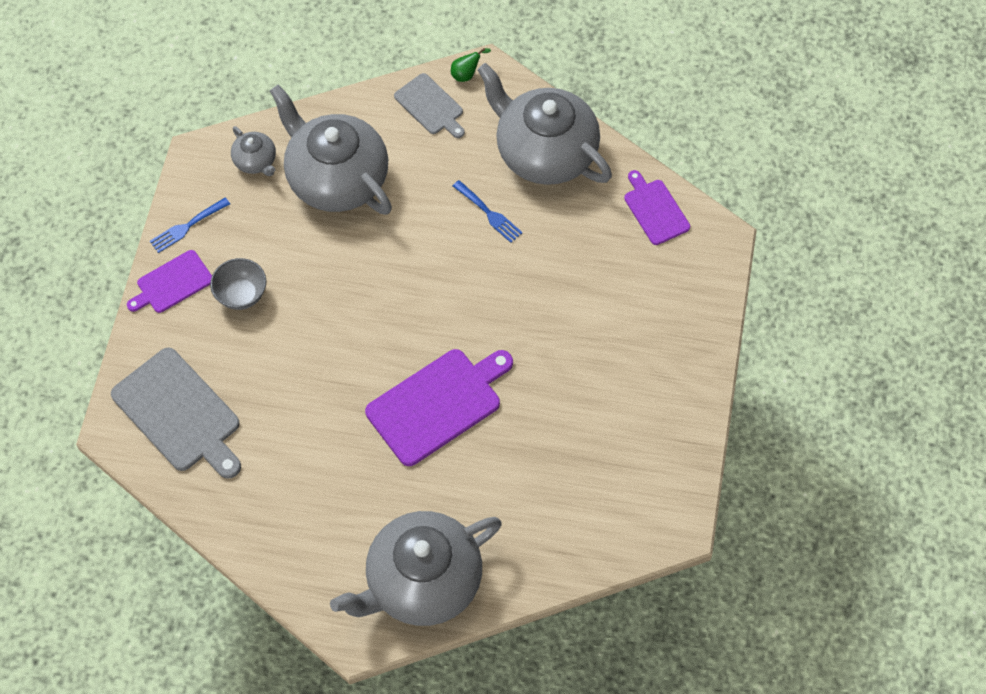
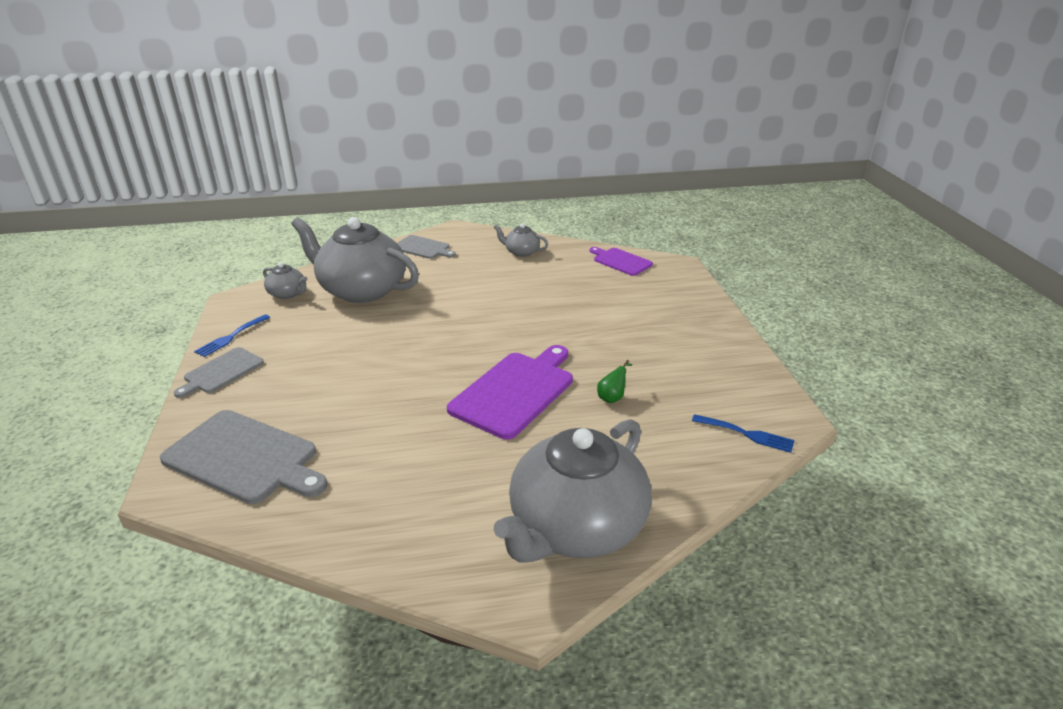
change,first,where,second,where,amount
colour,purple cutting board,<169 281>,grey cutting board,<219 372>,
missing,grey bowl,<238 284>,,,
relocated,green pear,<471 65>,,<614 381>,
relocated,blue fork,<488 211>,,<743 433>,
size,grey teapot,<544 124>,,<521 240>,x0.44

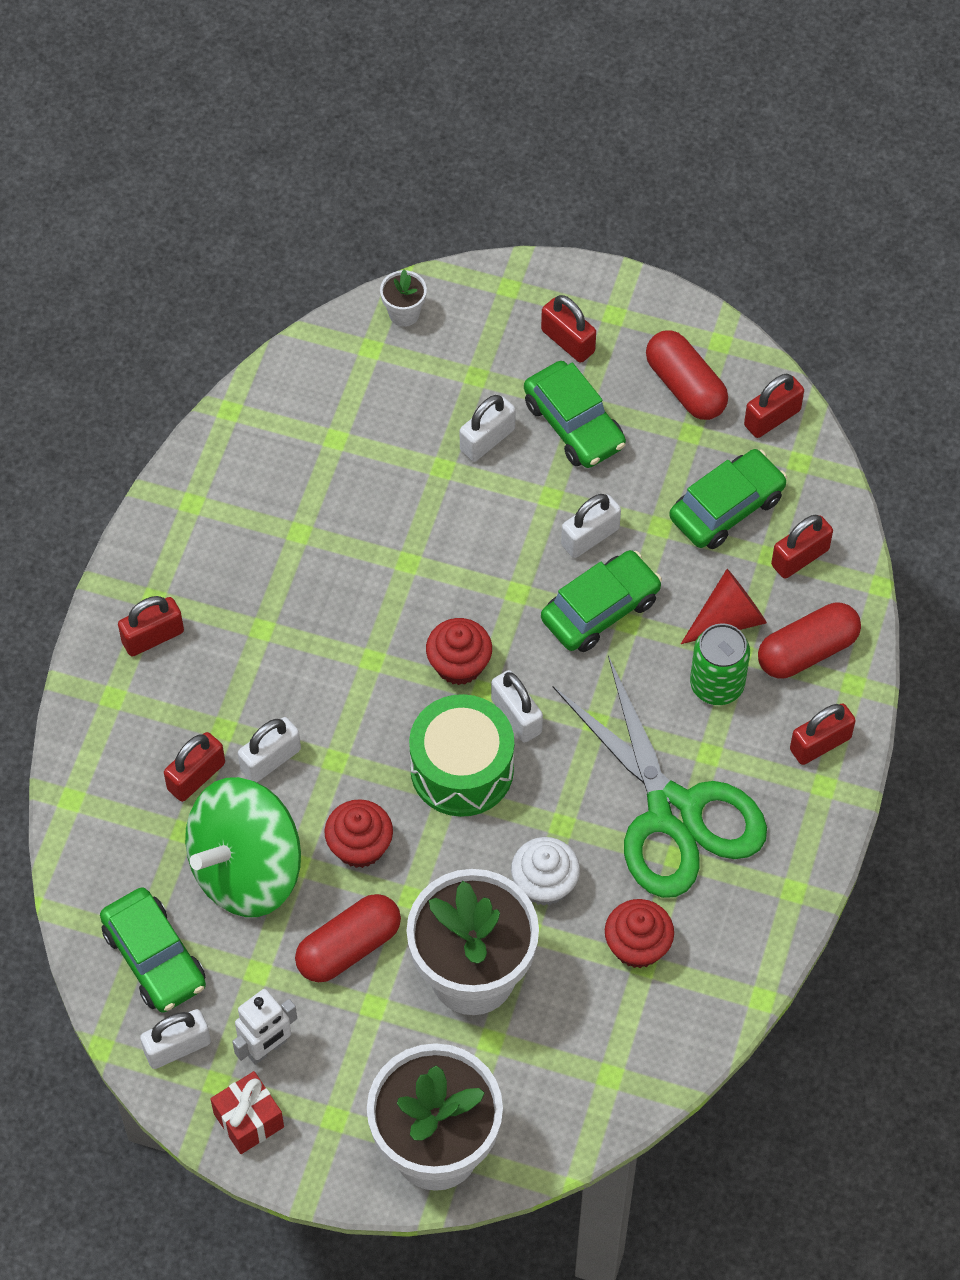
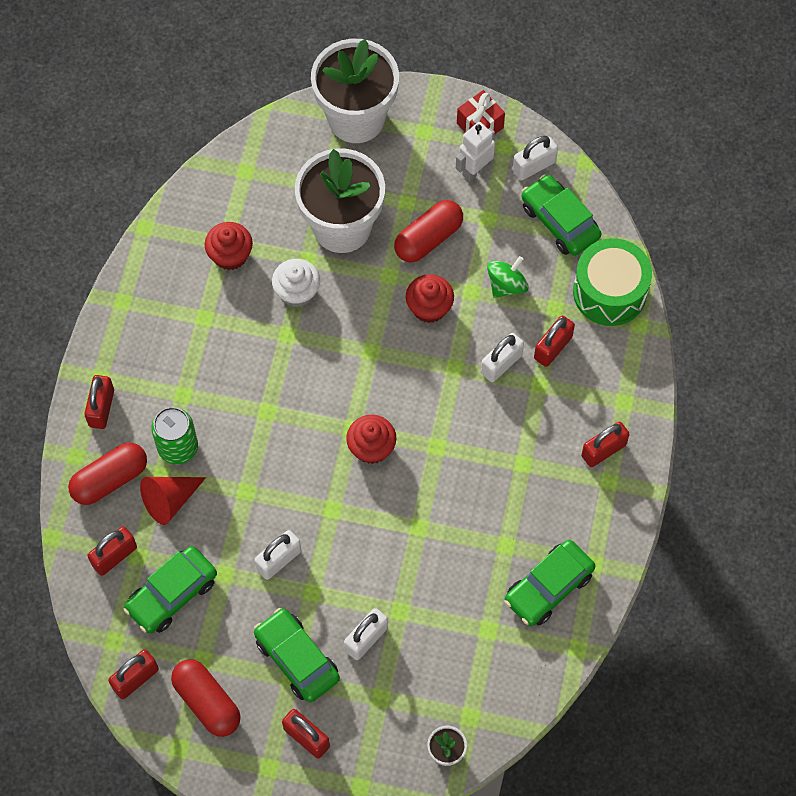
change,first,where,second,where,amount
size,green spinning top,<243 847>,,<507 277>,x0.48
relocated,green drum,<461 755>,,<612 282>,
missing,white padlock,<517 706>,,,
relocated,green car,<601 601>,,<550 583>,
missing,green scissors,<660 776>,,,
spun,red padlock,<823 734>,,<99 402>,45 degrees counterclockwise

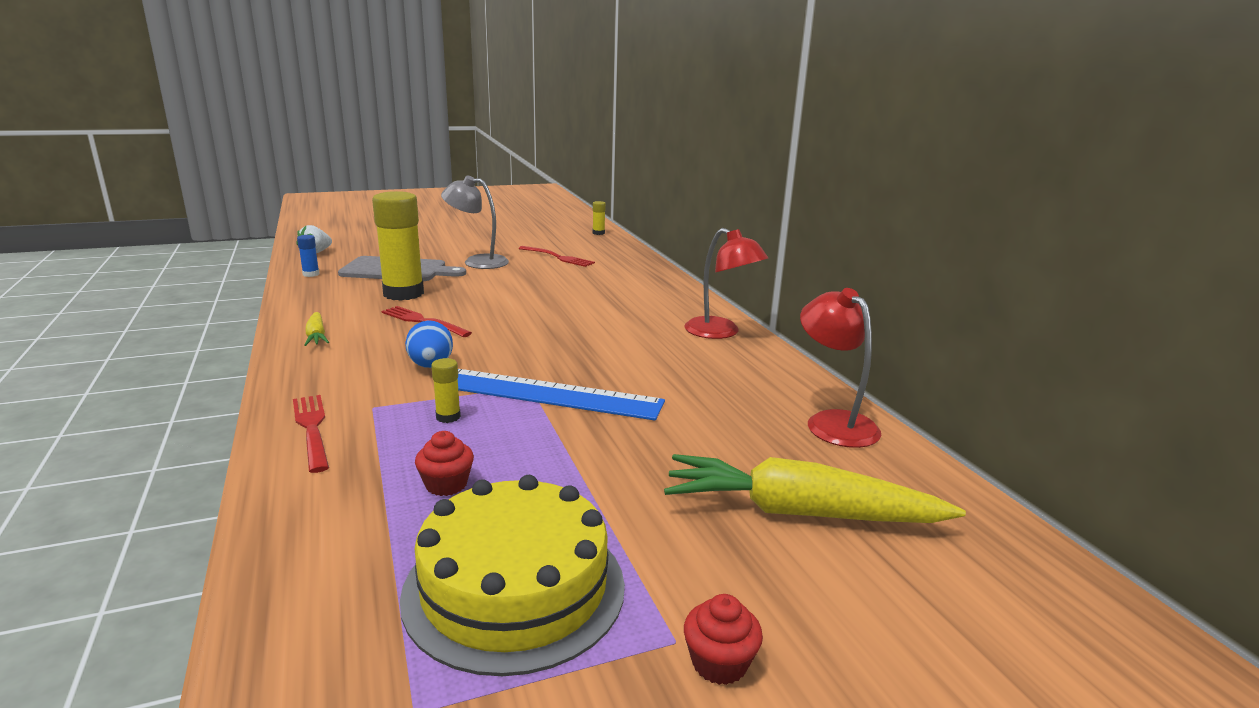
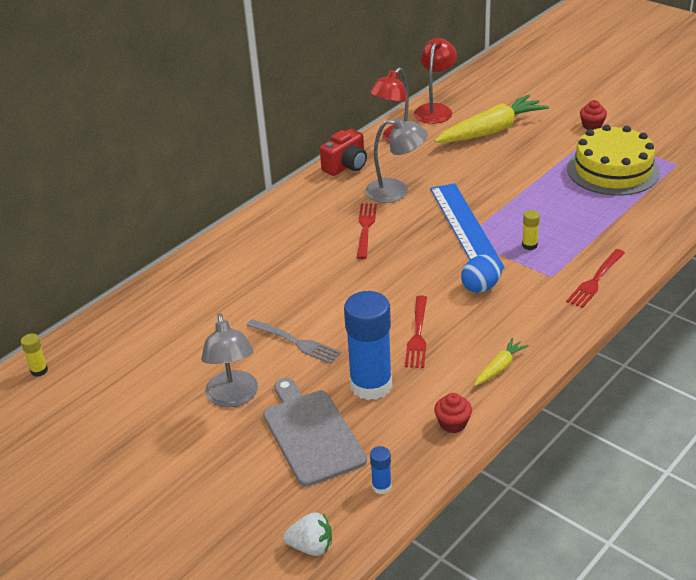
change,first,where,second,where,amount
colour,yellow glue stick,<398 246>,blue glue stick,<368 345>,
relocated,red cupcake,<444 463>,,<453 413>,
relocated,red fork,<556 256>,,<367 231>,
spun,yellow carrot,<815 488>,,<491 119>,105 degrees counterclockwise
relocated,red lamp,<726 283>,,<435 81>,
appeared,,,grey fork,<293 341>,
appeared,,,red camera,<343 152>,
appeared,,,grey lamp,<396 160>,

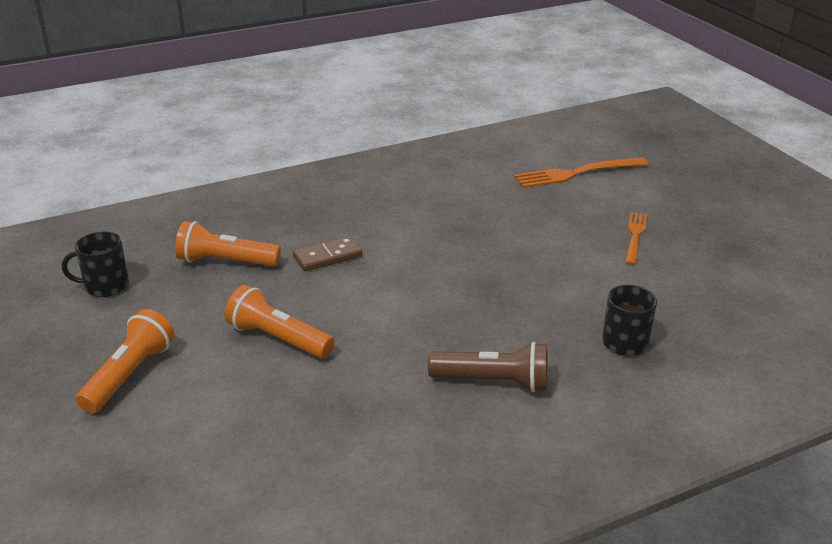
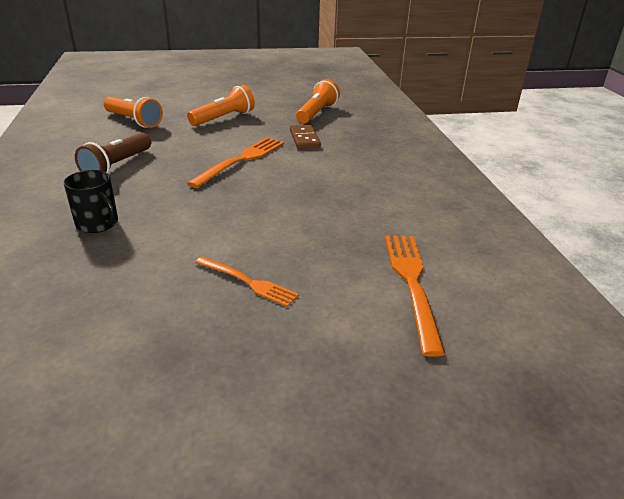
change,first,where,second,where,amount
missing,black mug,<95 264>,,,
relocated,orange flashlight,<125 361>,,<133 112>,
appeared,,,orange fork,<235 162>,

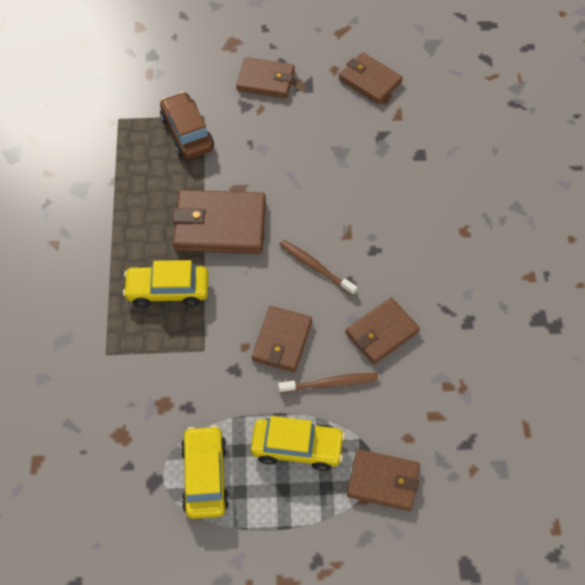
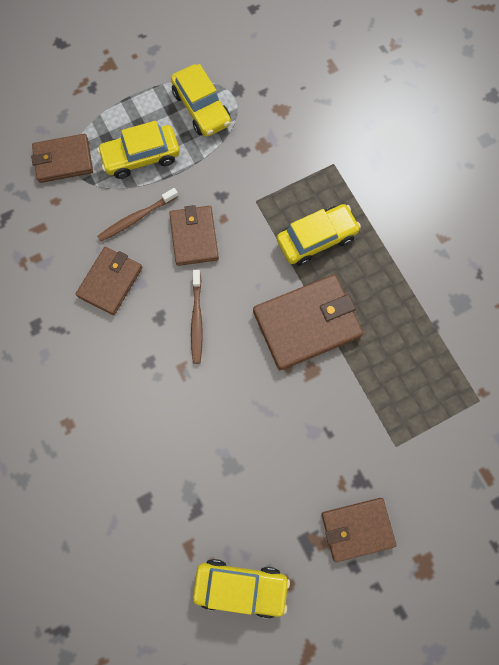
change,first,where,second,where,amount
missing,brown car,<187 125>,,,
spun,brown toothbrush,<318 268>,,<197 317>,75 degrees clockwise
exchanged,brown wallet,<371 78>,yellow car,<241 589>,

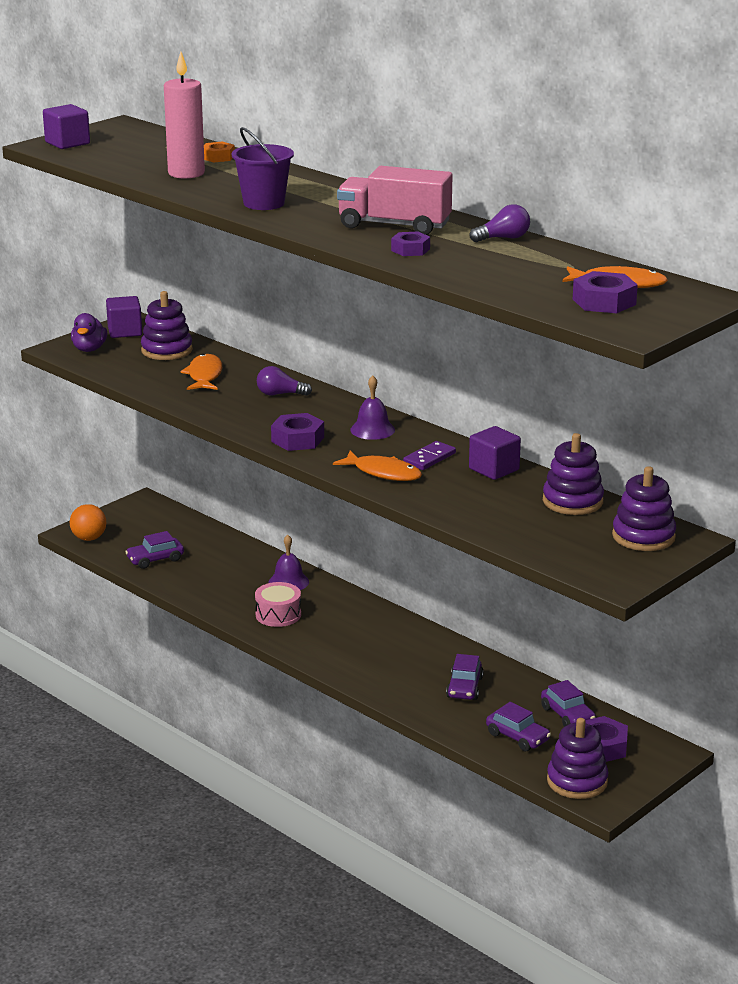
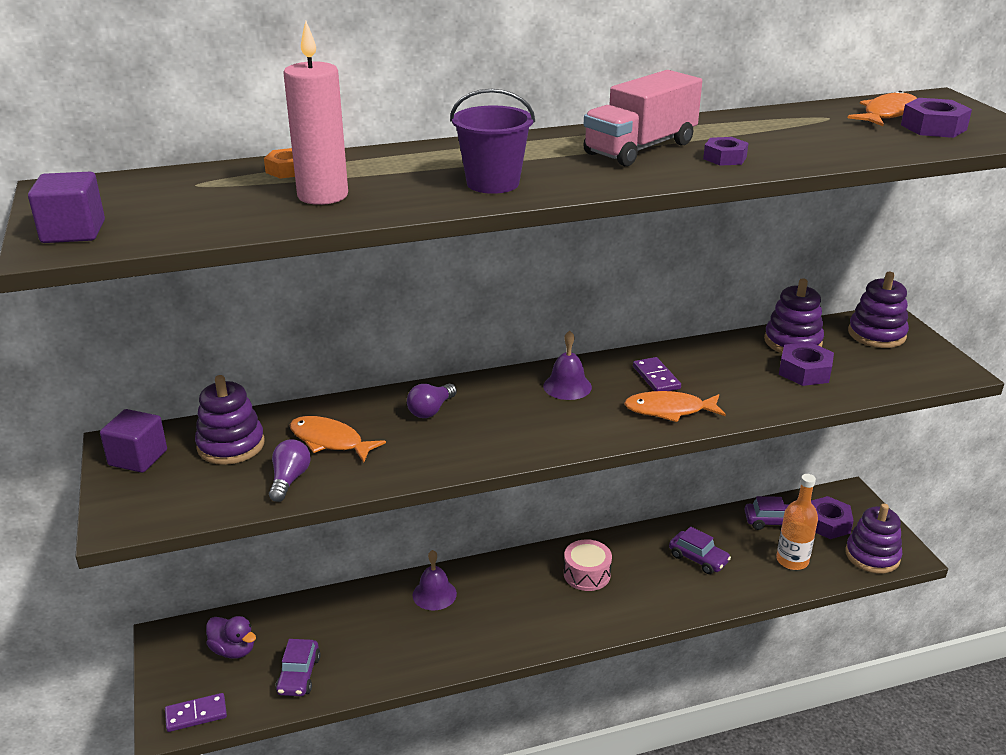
change,first,where,second,where,amount
exchanged,orange ball,<88 522>,purple domino,<196 712>,
relocated,purple duck,<89 332>,,<231 637>,
relocated,pink drum,<278 604>,,<588 565>,
relocated,purple nut,<297 432>,,<806 364>,
spun,orange fish,<377 466>,,<675 406>,150 degrees counterclockwise
missing,purple cube,<495 453>,,,
relocated,purple light bulb,<500 223>,,<290 470>,
exchanged,purple car,<518 726>,orange bottle,<797 522>,

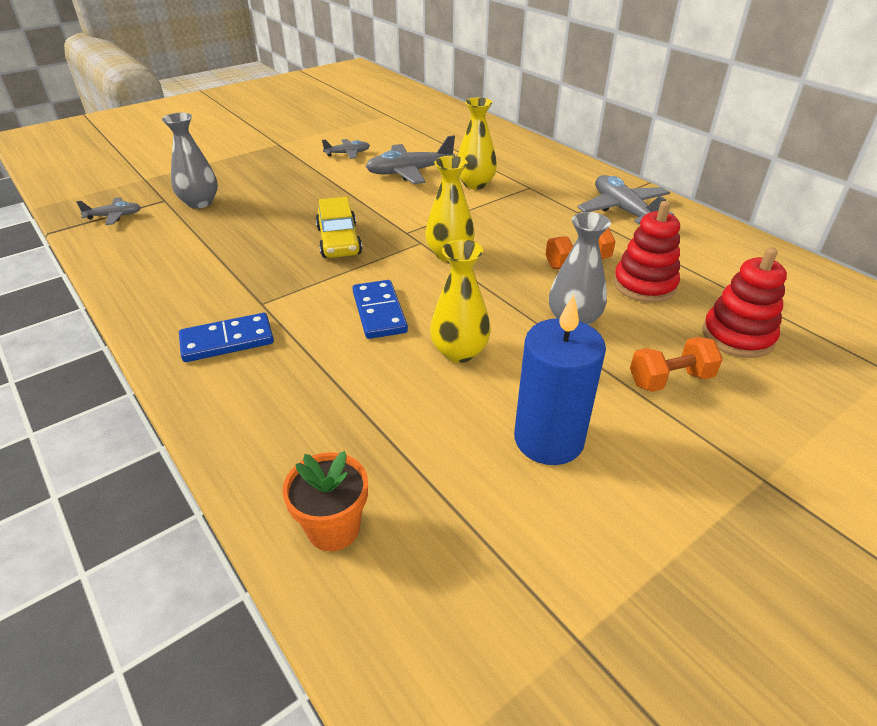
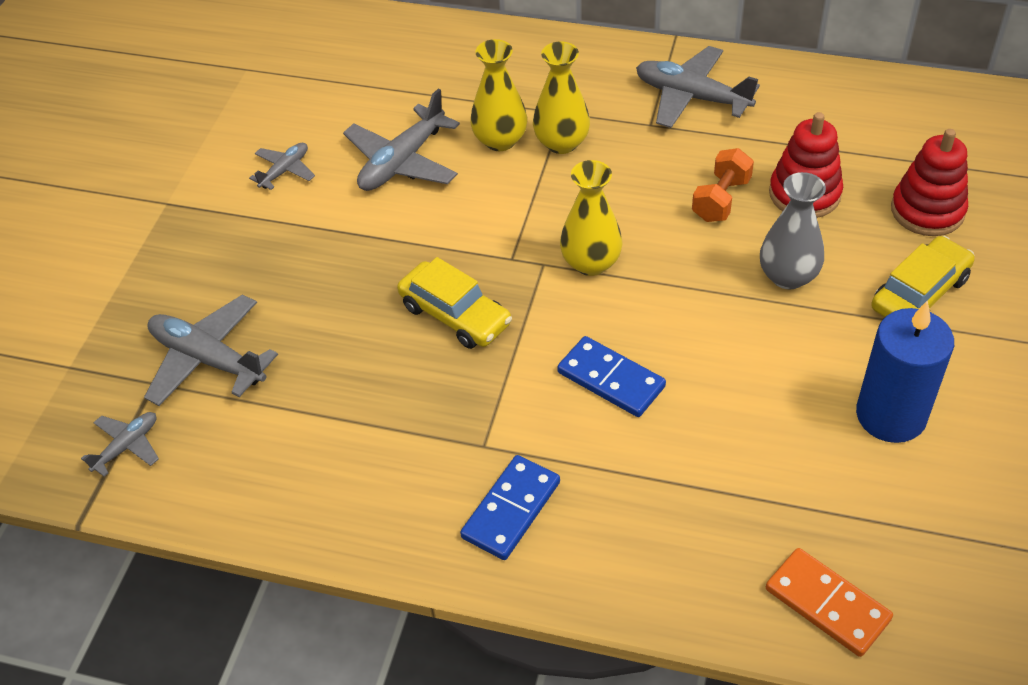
change,first,where,second,where,amount
exchanged,grey vase,<190 160>,grey plane,<211 350>,
exchanged,orange flower pot,<325 501>,orange domino,<829 602>,
relocated,yellow vase,<460 301>,,<561 98>,
exchanged,orange dumbbell,<676 364>,yellow car,<923 276>,

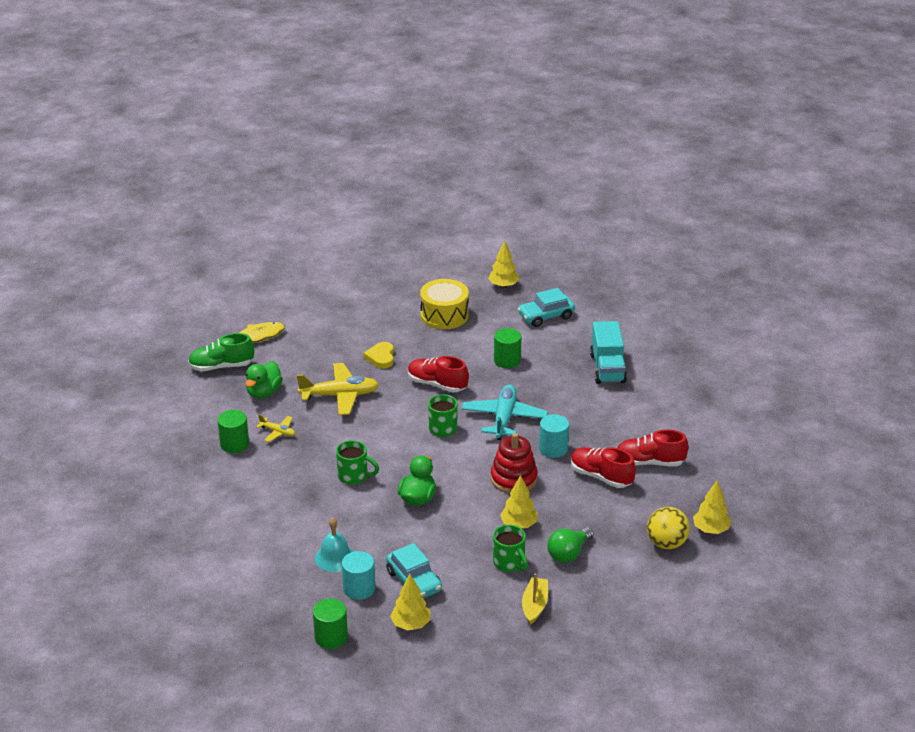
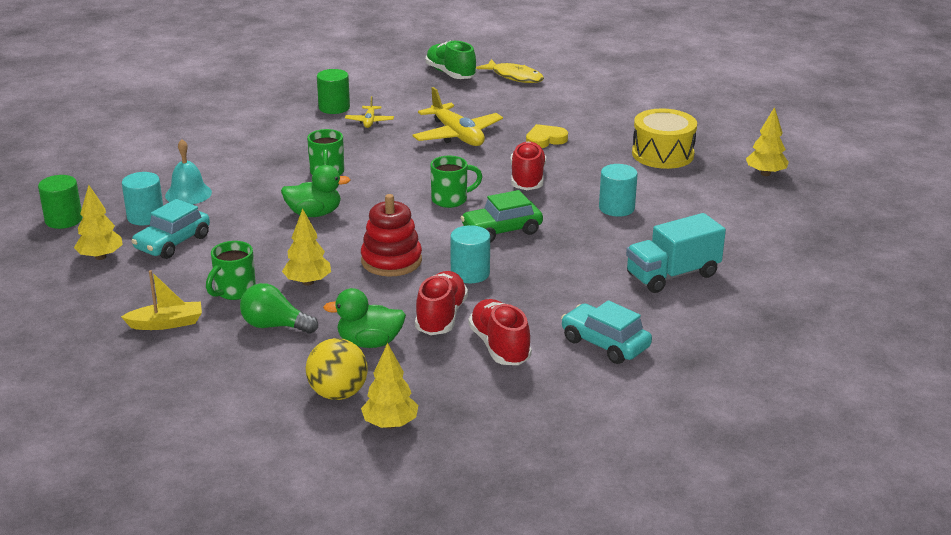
change,first,where,second,where,amount
relocated,green duck,<264 379>,,<364 318>,
exchanged,turquoise plane,<505 412>,green car,<502 216>,
colour,green cylinder,<508 348>,turquoise cylinder,<618 190>,
relocated,turquoise car,<546 307>,,<606 332>,

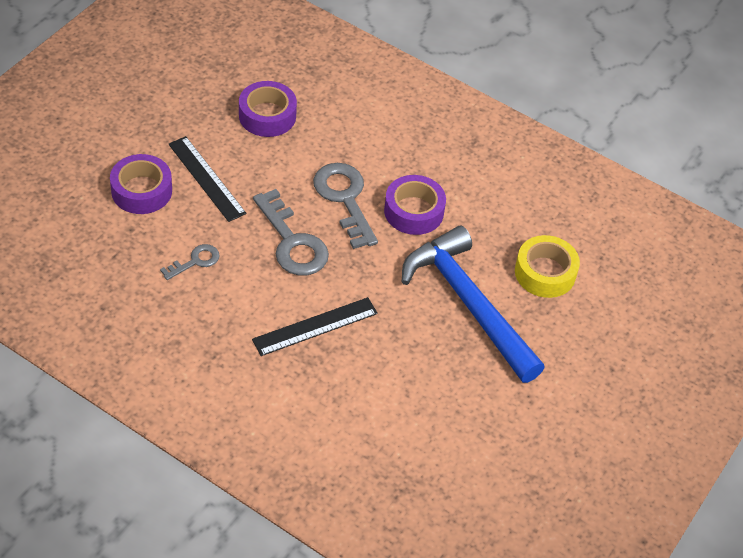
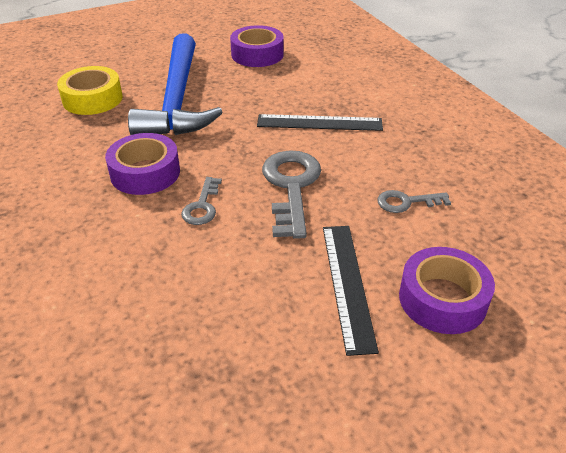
change,first,where,second,where,amount
relocated,purple tape,<268 109>,,<257 46>,
size,grey key,<345 206>,,<201 201>,x0.54

